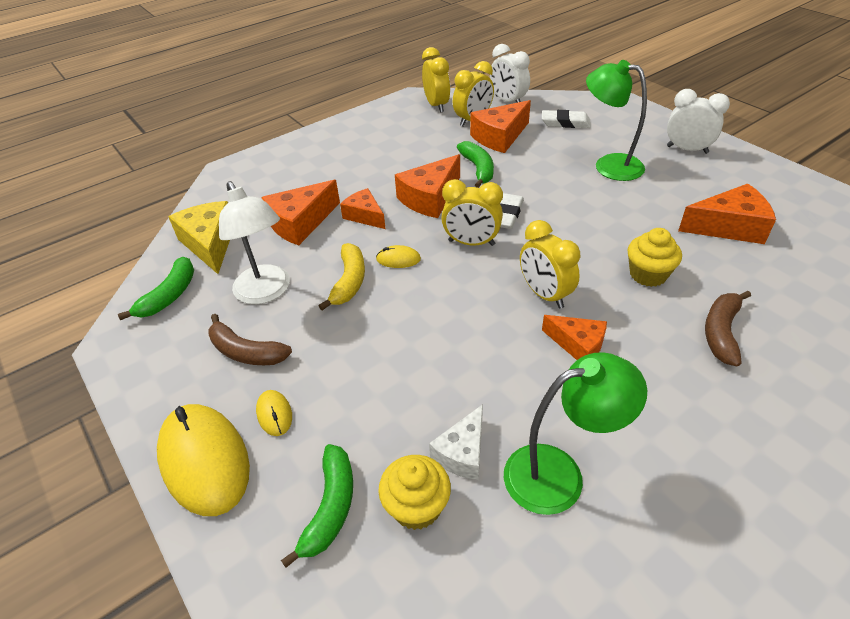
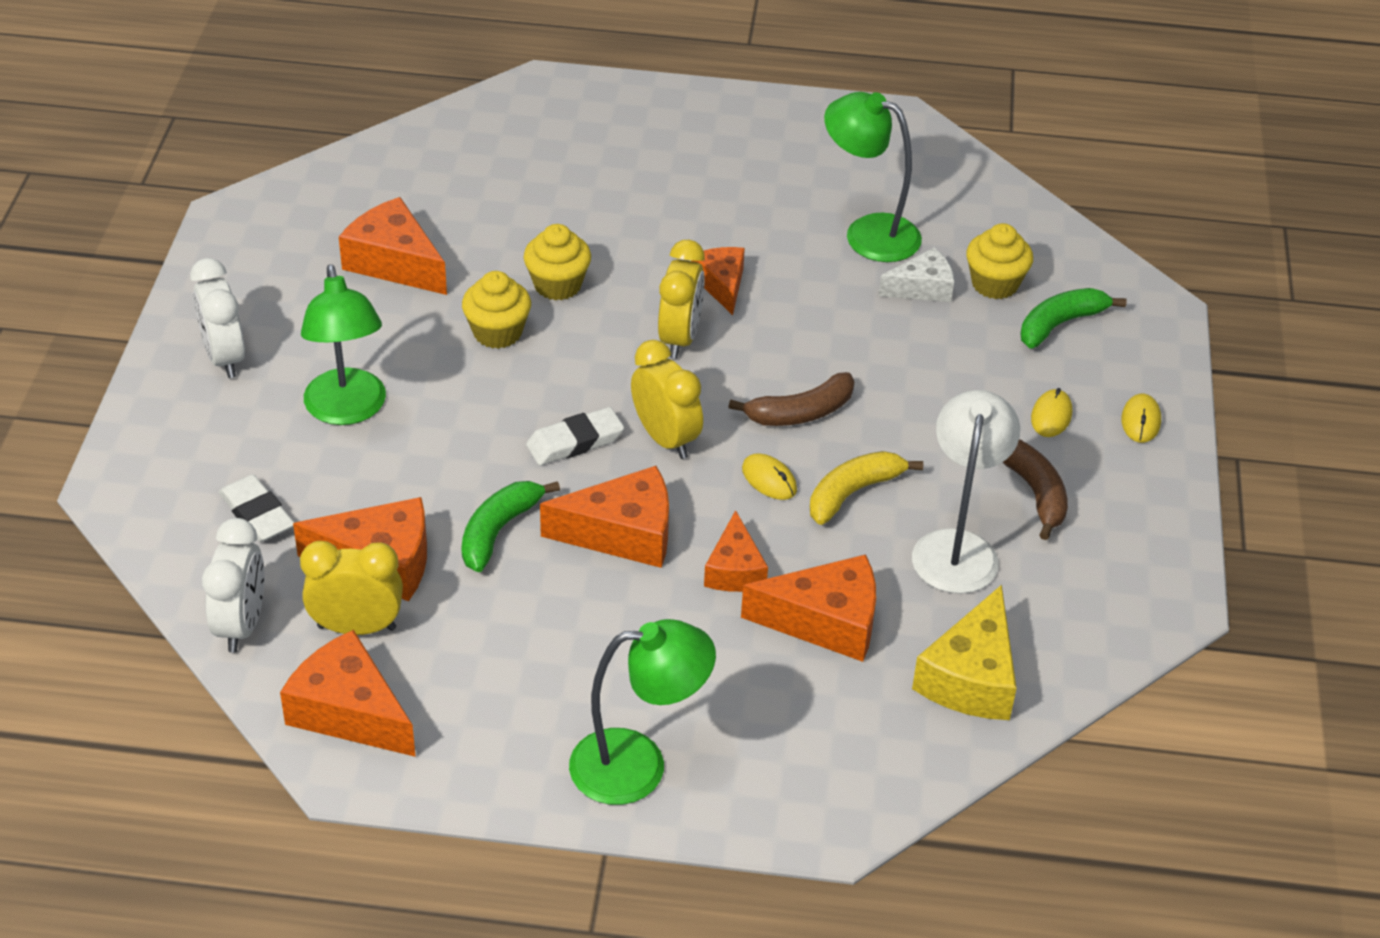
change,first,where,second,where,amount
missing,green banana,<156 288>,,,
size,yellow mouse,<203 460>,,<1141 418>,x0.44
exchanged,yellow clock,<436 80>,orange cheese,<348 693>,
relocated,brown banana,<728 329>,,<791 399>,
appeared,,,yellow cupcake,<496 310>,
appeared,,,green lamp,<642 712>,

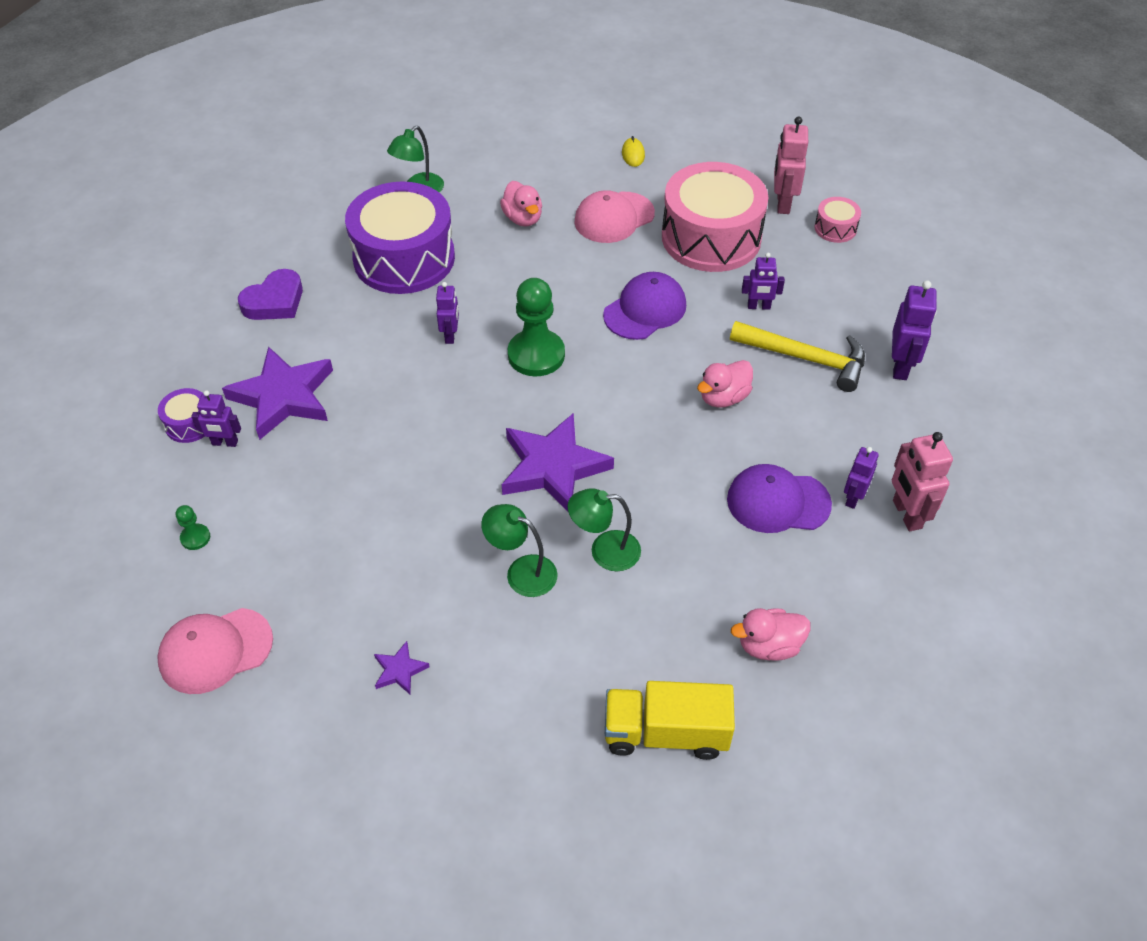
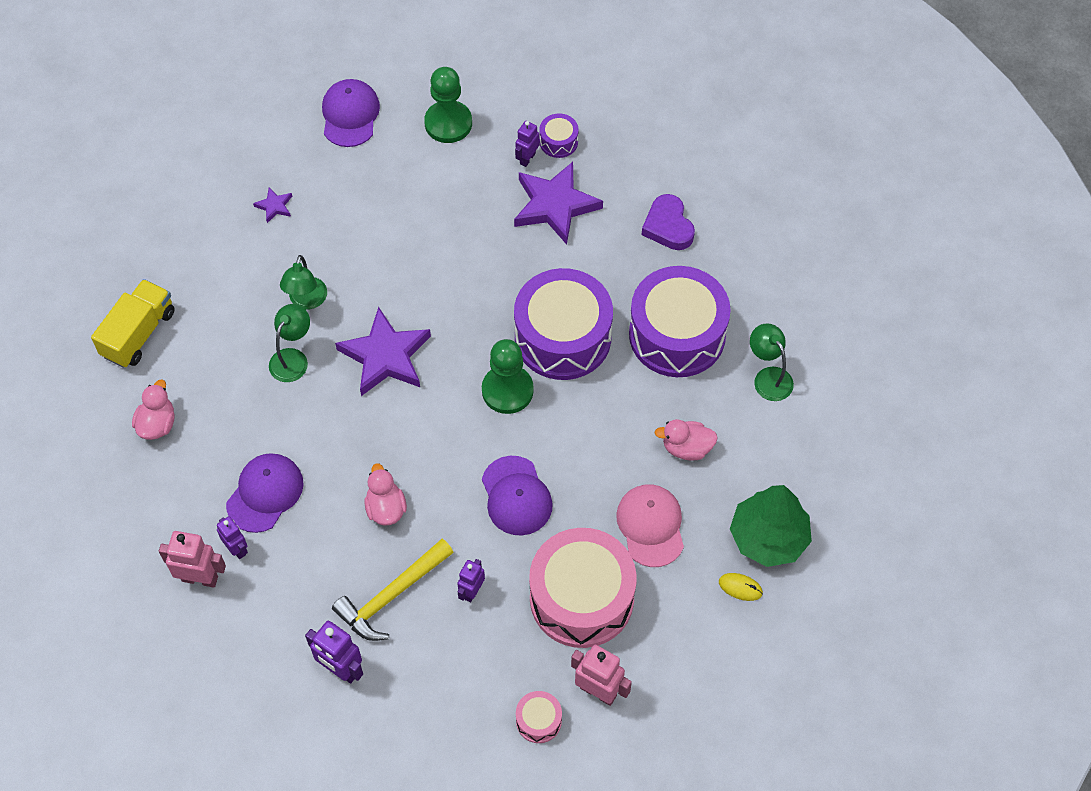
change,first,where,second,where,amount
colour,pink cap,<215 651>,purple cap,<351 113>,
size,green pawn,<193 527>,,<448 105>,x2.23
exchanged,purple robot,<447 313>,purple drum,<563 324>,
spun,green lamp,<519 550>,,<303 282>,135 degrees clockwise
appeared,,,green tree,<771 526>,

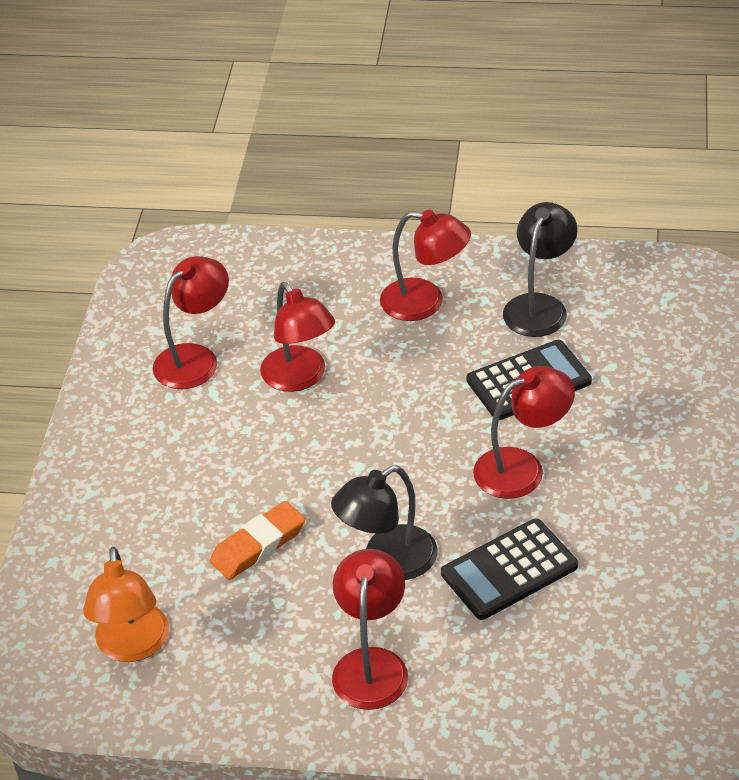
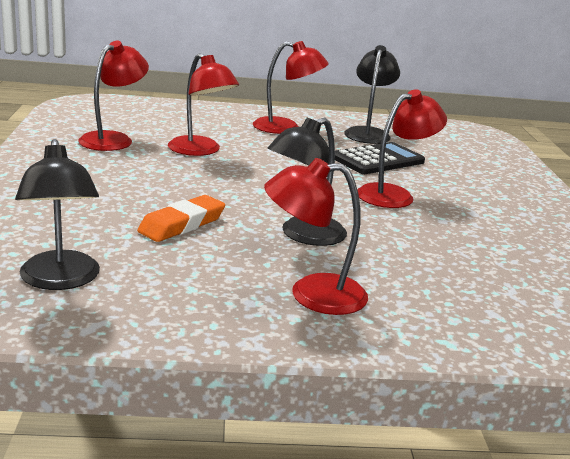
change,first,where,second,where,amount
colour,orange lamp,<126 604>,black lamp,<57 214>,
spun,red lamp,<370 629>,,<316 236>,90 degrees counterclockwise
missing,black calculator,<509 569>,,,

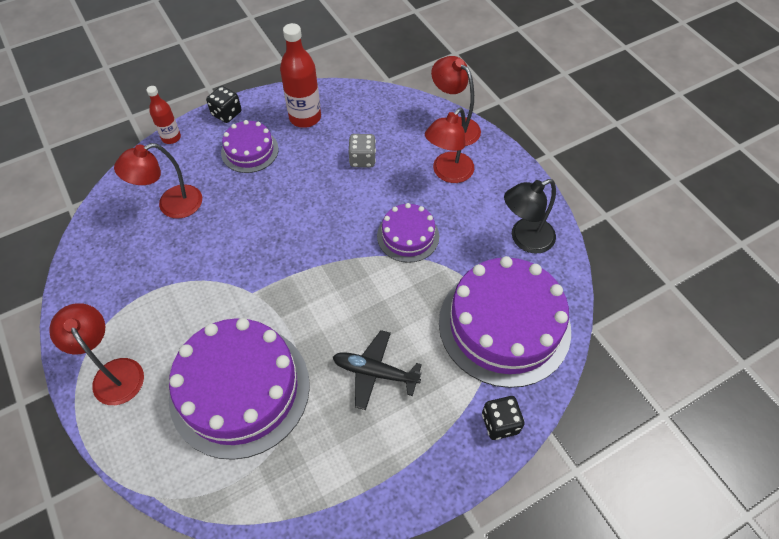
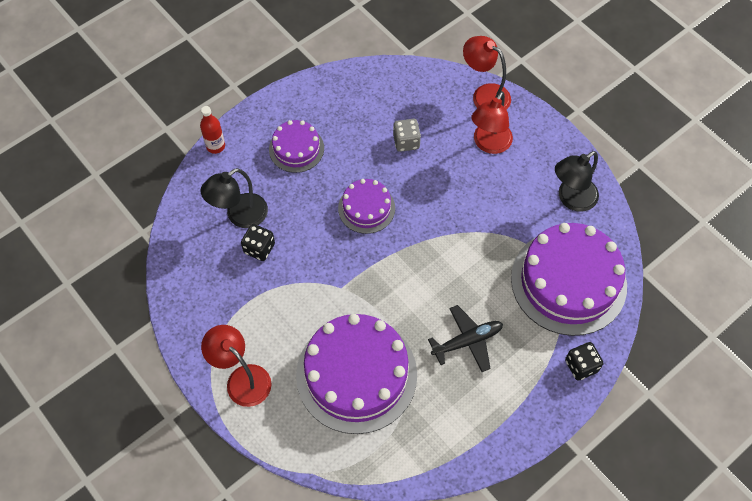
change,first,where,second,where,amount
colour,red lamp,<158 181>,black lamp,<234 198>,
relocated,black dice,<224 104>,,<258 242>,
missing,red bottle,<300 75>,,,
spun,black plane,<377 370>,,<465 338>,150 degrees clockwise
relocated,purple cake,<408 233>,,<366 206>,

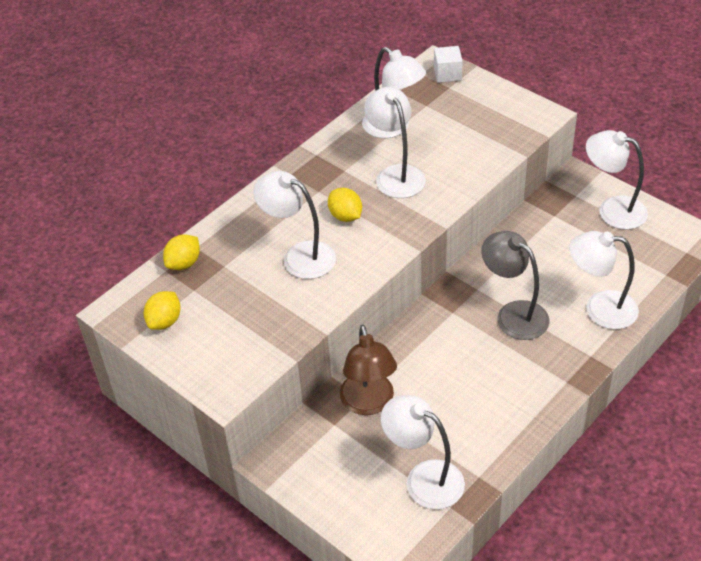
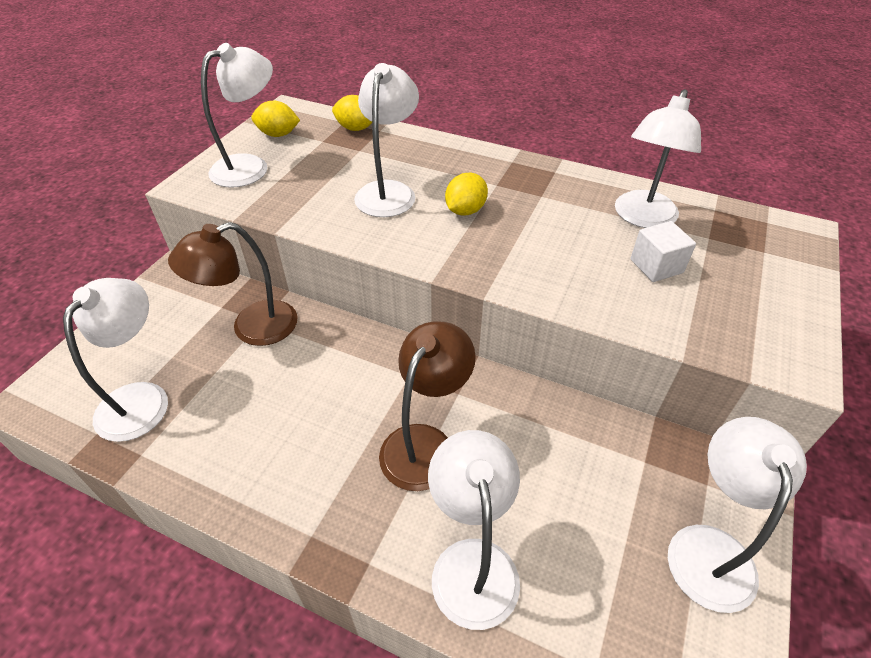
change,first,where,second,where,amount
relocated,white lamp,<395 142>,,<237 115>,
relocated,white cube,<448 64>,,<663 251>,
colour,grey lamp,<515 285>,brown lamp,<427 406>,

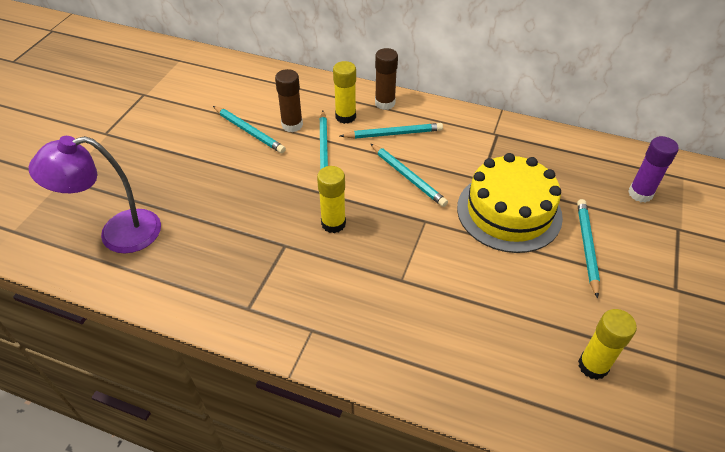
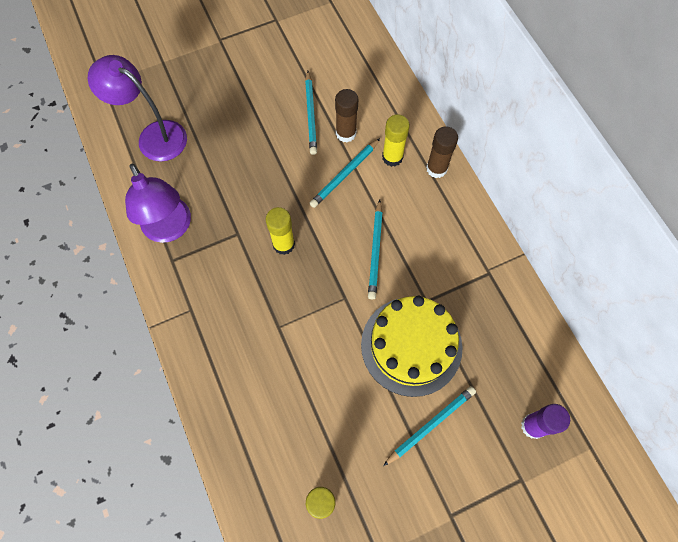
change,first,where,second,where,amount
missing,turquoise pencil,<391 131>,,,
appeared,,,purple lamp,<158 203>,

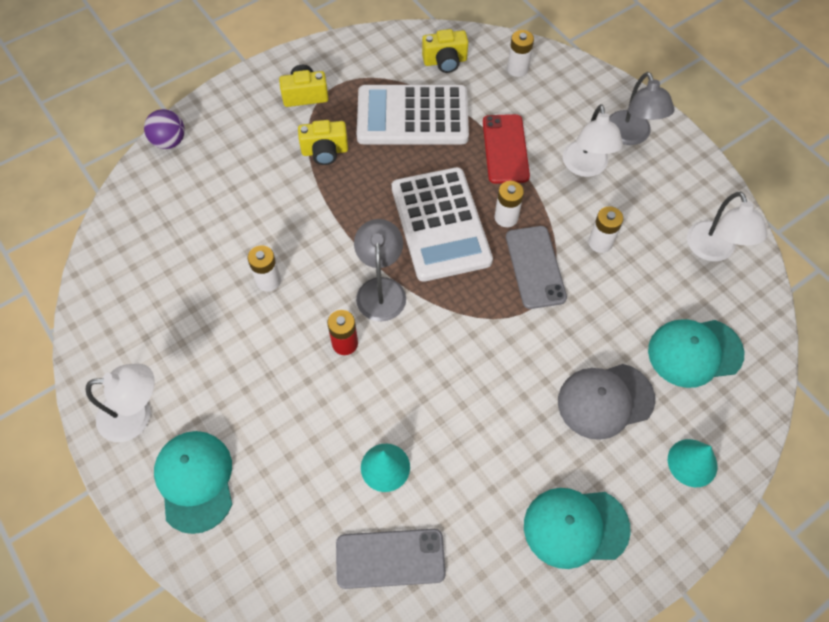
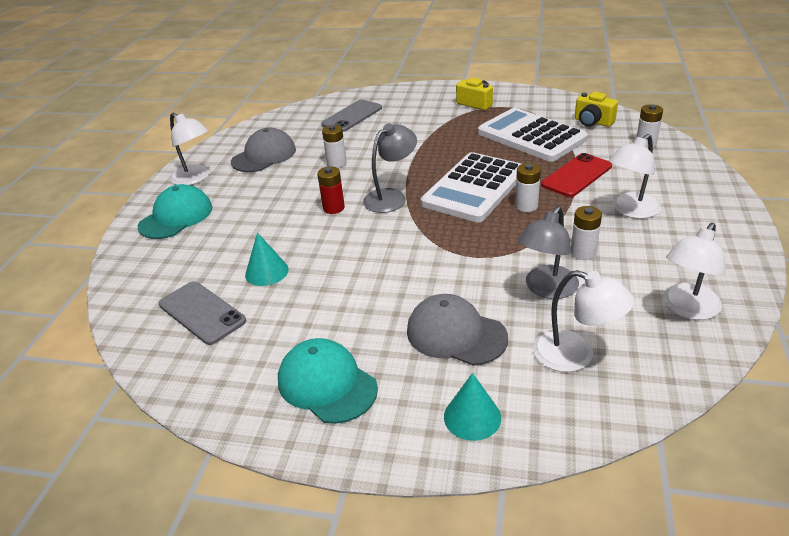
change,first,where,second,where,amount
missing,purple ball,<164 129>,,,
missing,yellow camera,<323 142>,,,
relocated,grey phone,<536 267>,,<351 116>,
relocated,grey lamp,<642 108>,,<548 252>,
exchanged,turquoise cap,<696 353>,white lamp,<584 321>,
appeared,,,grey cap,<263 150>,

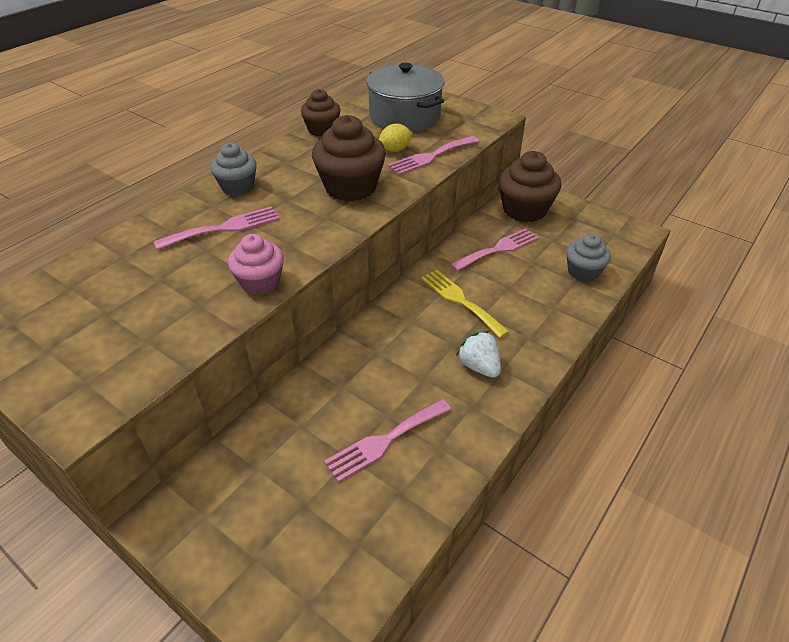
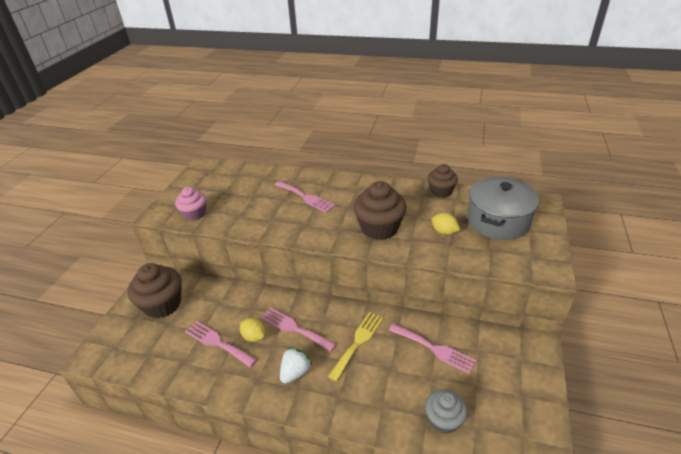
change,first,where,second,where,amount
missing,grey cupcake,<233 169>,,,
relocated,pink cupcake,<256 264>,,<190 204>,
relocated,pink fork,<433 155>,,<298 330>,
relocated,brown cupcake,<529 186>,,<155 291>,
appeared,,,yellow lemon,<252 330>,

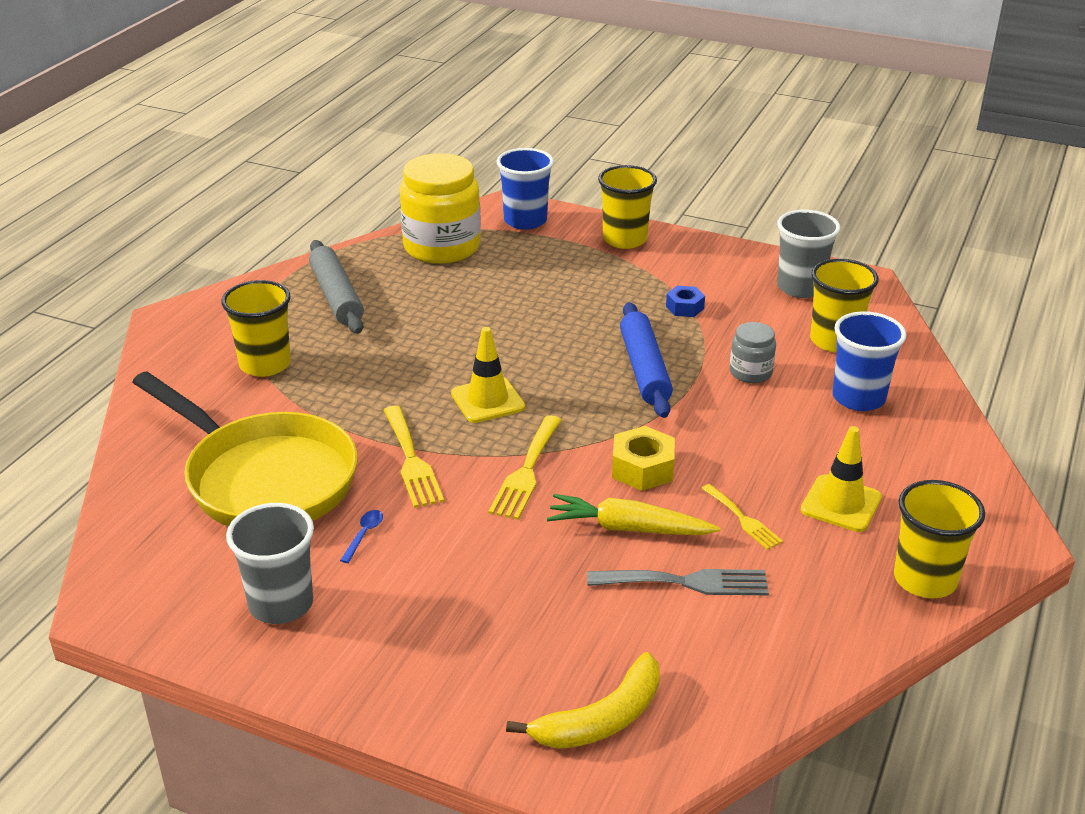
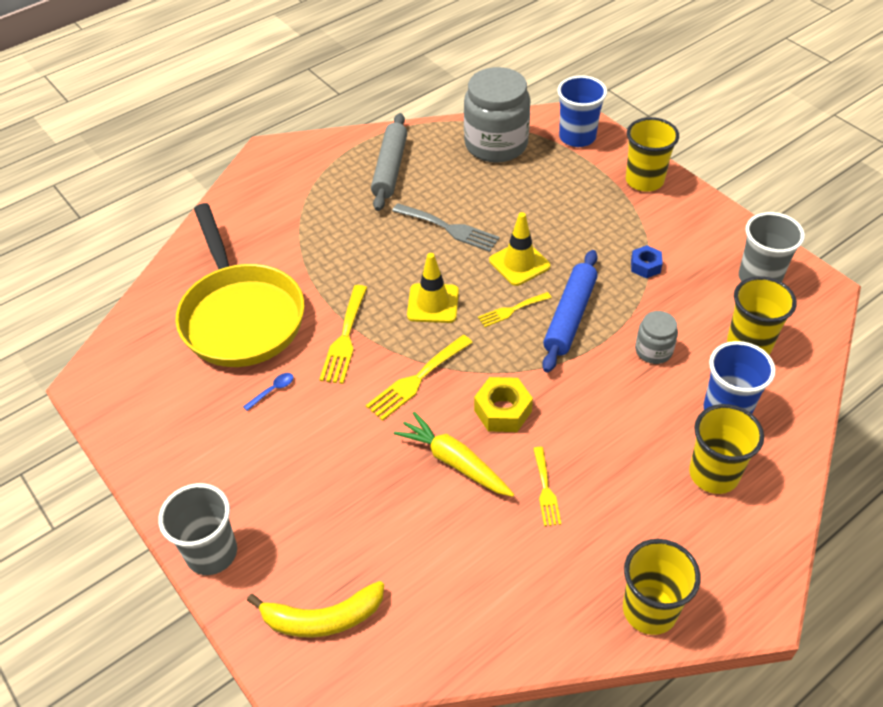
change,first,where,second,where,amount
relocated,yellow cup,<256 328>,,<726 449>,
relocated,grey cup,<270 563>,,<197 529>,
colour,yellow jar,<440 208>,grey jar,<497 115>,
relocated,grey fork,<678 582>,,<446 227>,
relocated,yellow traffic cone,<841 479>,,<519 249>,
appeared,,,yellow fork,<514 309>,

